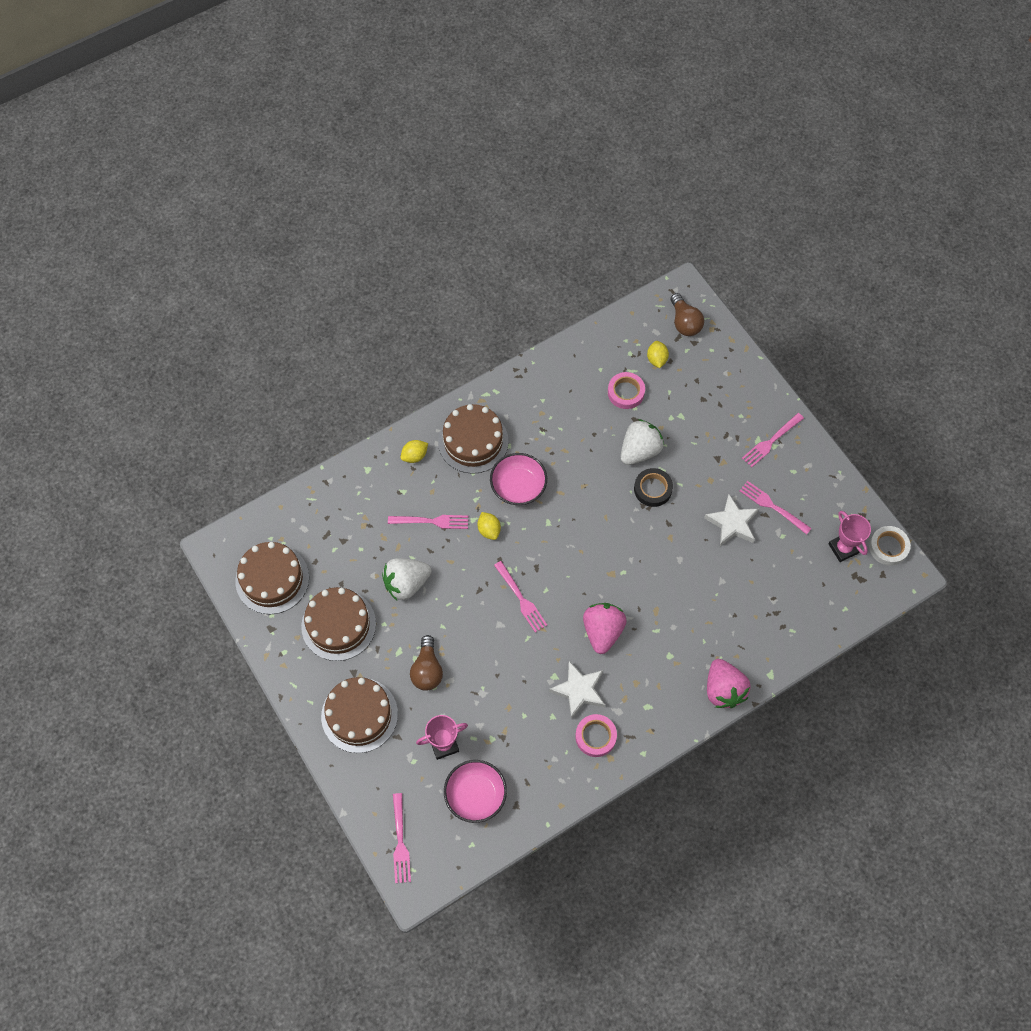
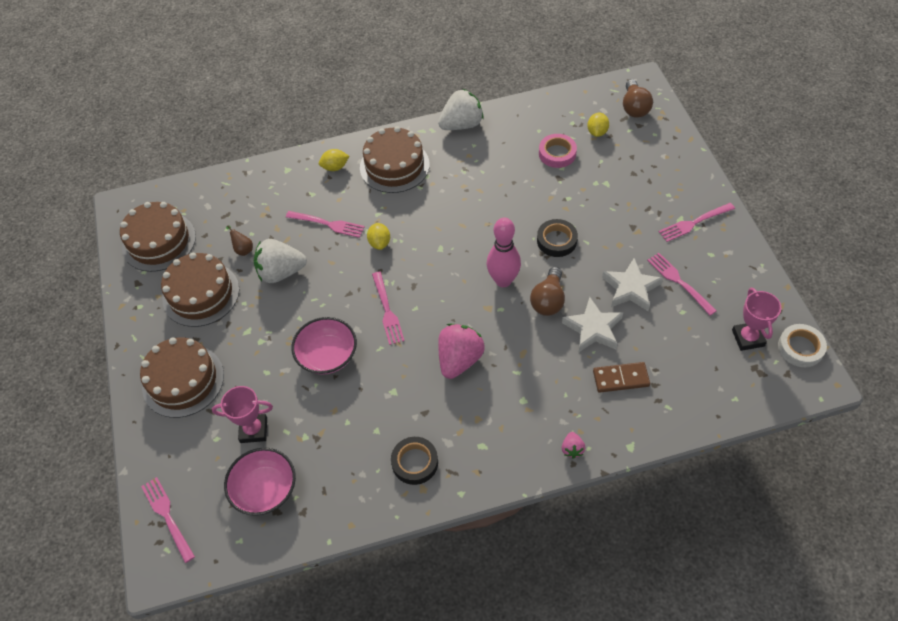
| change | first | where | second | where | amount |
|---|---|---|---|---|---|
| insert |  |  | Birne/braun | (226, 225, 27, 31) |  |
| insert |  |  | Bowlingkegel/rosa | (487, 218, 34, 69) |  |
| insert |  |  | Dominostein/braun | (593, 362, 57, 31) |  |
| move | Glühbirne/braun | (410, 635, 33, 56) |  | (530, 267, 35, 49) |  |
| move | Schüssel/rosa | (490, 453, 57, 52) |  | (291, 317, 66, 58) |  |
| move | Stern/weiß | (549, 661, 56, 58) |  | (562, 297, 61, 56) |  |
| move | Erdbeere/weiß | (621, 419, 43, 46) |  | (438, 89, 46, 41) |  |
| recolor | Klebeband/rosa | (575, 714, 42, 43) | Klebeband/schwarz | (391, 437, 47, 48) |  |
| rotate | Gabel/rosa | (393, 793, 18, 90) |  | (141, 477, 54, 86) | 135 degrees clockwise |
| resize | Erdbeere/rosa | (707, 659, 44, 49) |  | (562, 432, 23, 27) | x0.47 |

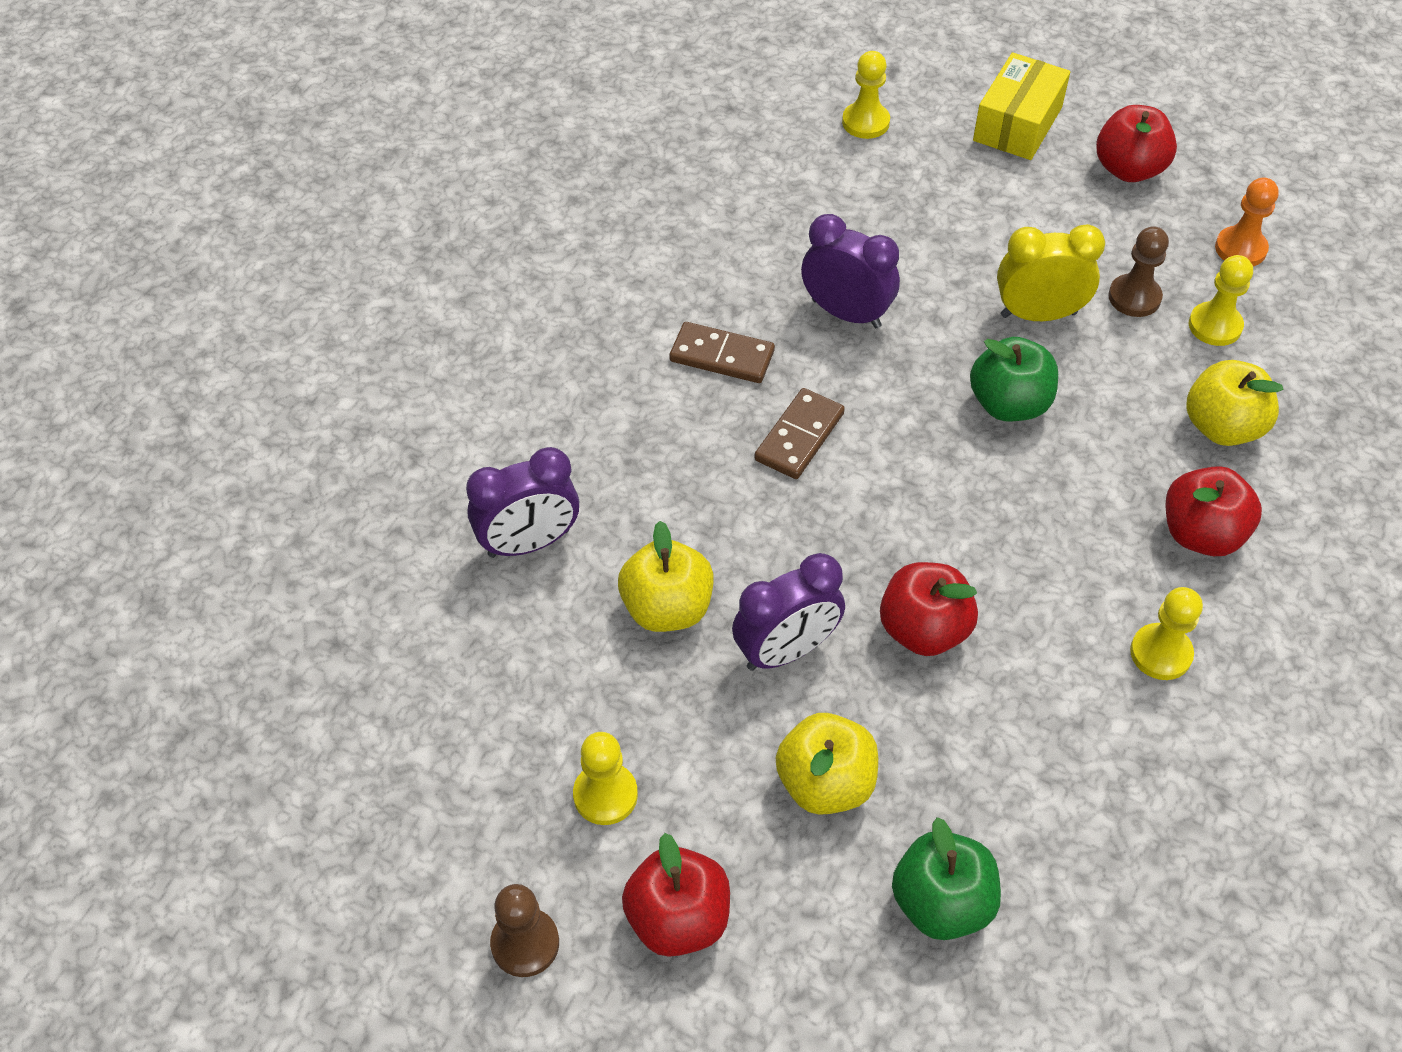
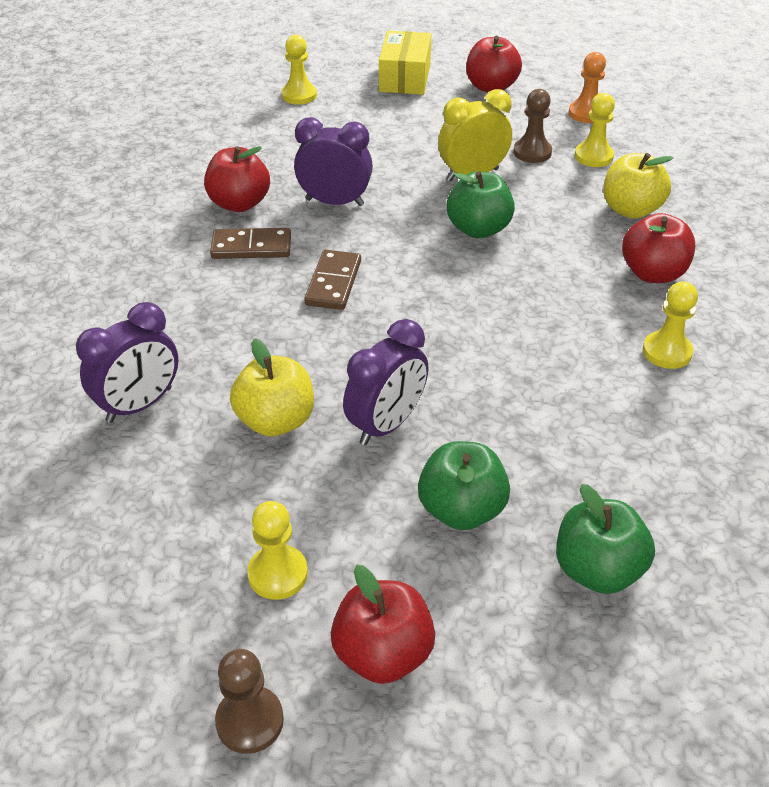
| change | first | where | second | where | amount |
|---|---|---|---|---|---|
| move | Apfel/rot | (880, 562, 98, 94) |  | (204, 146, 66, 66) |  |
| recolor | Apfel/gelb | (776, 713, 102, 102) | Apfel/grün | (418, 441, 92, 89) |  |

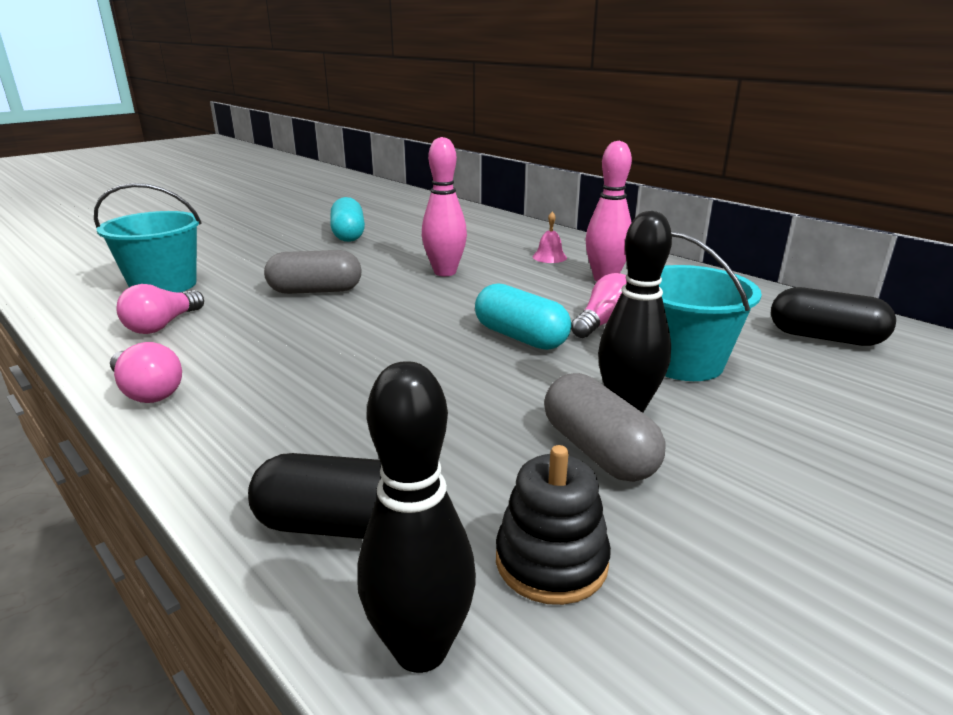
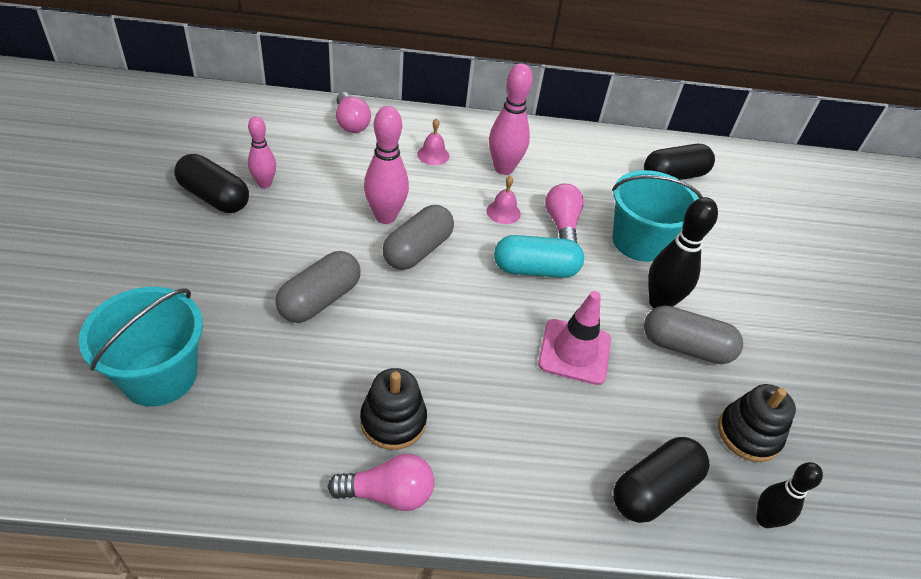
| change | first | where | second | where | amount |
|---|---|---|---|---|---|
| insert |  |  | Bowlingkegel/rosa | (248, 116, 28, 72) |  |
| insert |  |  | Stapelspielzeug/schwarz | (360, 368, 67, 82) |  |
| insert |  |  | Kapsel/grau | (382, 205, 72, 65) |  |
| insert |  |  | Glocke/rosa | (486, 176, 35, 48) |  |
| insert |  |  | Leitkegel/rosa | (538, 291, 73, 94) |  |
| move | Glühbirne/rosa | (116, 284, 88, 50) |  | (336, 92, 35, 41) |  |
| recolor | Kapsel/türkis | (331, 197, 34, 45) | Kapsel/schwarz | (174, 154, 75, 59) |  |
| resize | Bowlingkegel/schwarz | (357, 361, 119, 312) |  | (756, 462, 67, 66) | x0.63 |

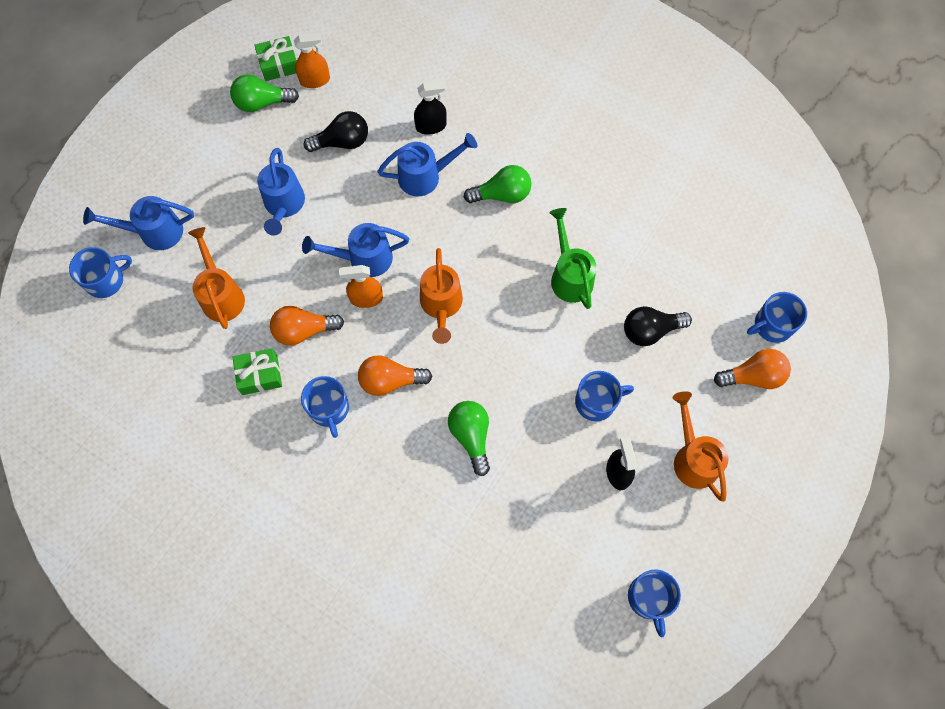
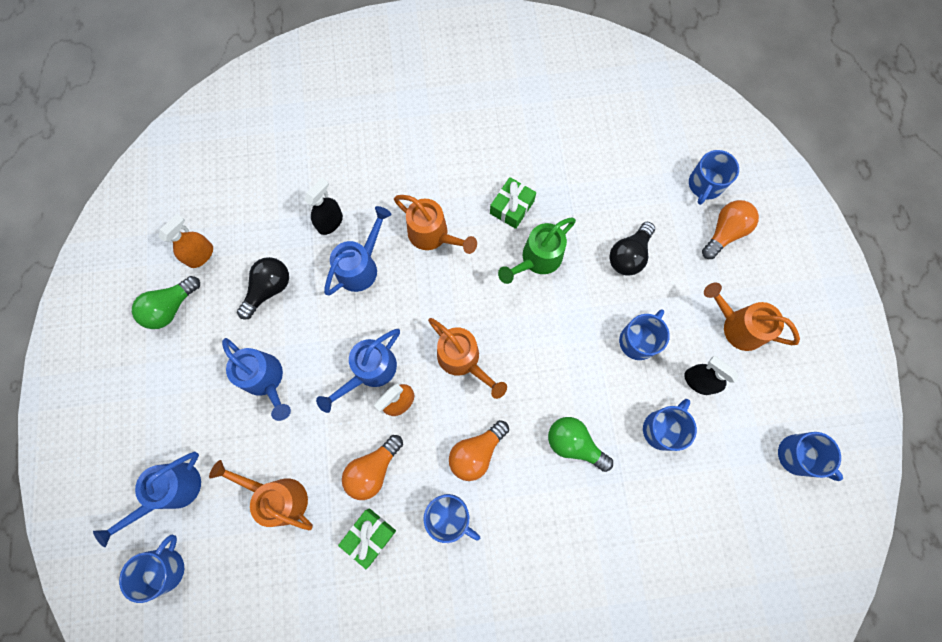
| change | first | where | second | where | amount |
|---|---|---|---|---|---|
| insert |  |  | Tasse/blau | (643, 399, 54, 52) |  |
| move | Geschenk/grün | (254, 36, 43, 45) |  | (490, 177, 46, 52) |  |
| replace | Glühbirne/grün | (464, 165, 68, 38) | Gießkanne/orange | (394, 195, 83, 59) |  |
| rotate | Gießkanne/grün | (549, 208, 47, 101) |  | (498, 218, 78, 66) | 75 degrees counterclockwise |

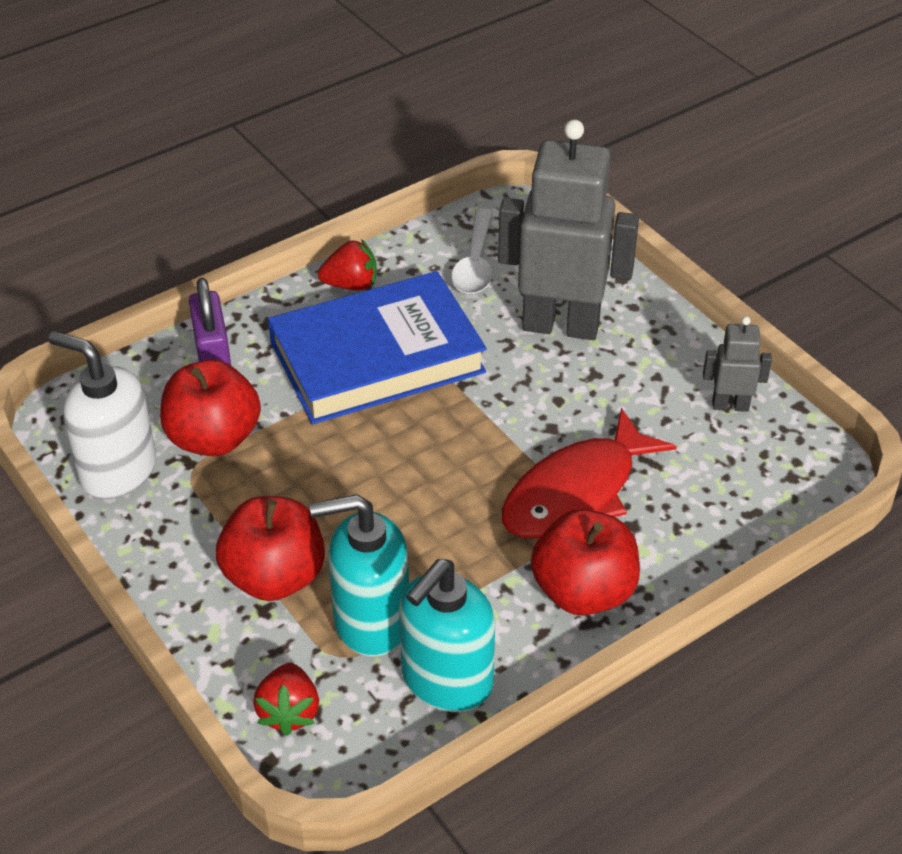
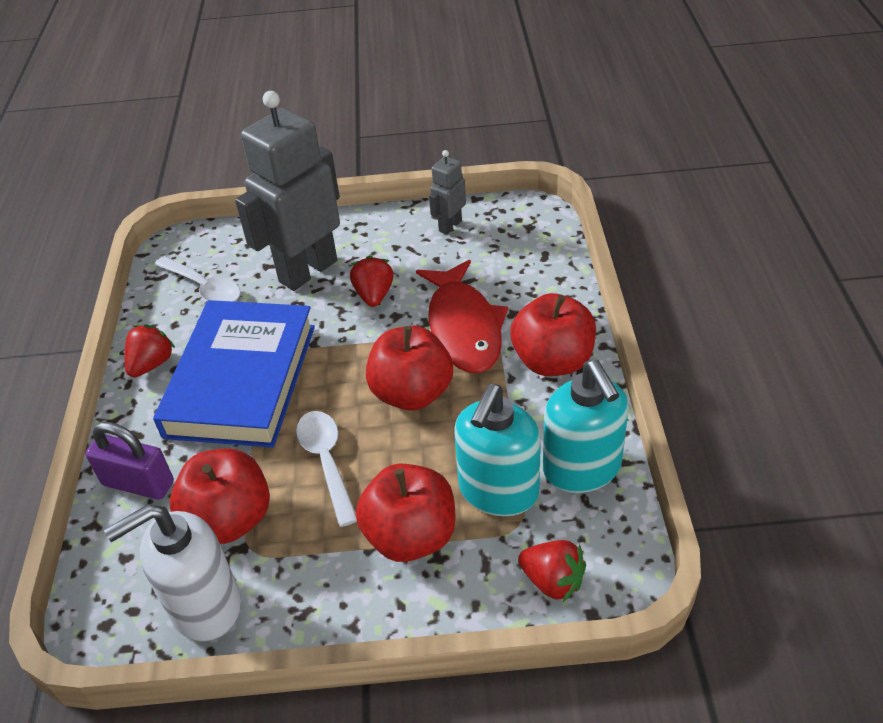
| change | first | where | second | where | amount |
|---|---|---|---|---|---|
| insert |  |  | Löffel/weiß | (296, 411, 61, 116) |  |
| insert |  |  | Erdbeere/rot | (350, 255, 44, 52) |  |
| insert |  |  | Apfel/rot | (366, 326, 87, 84) |  |

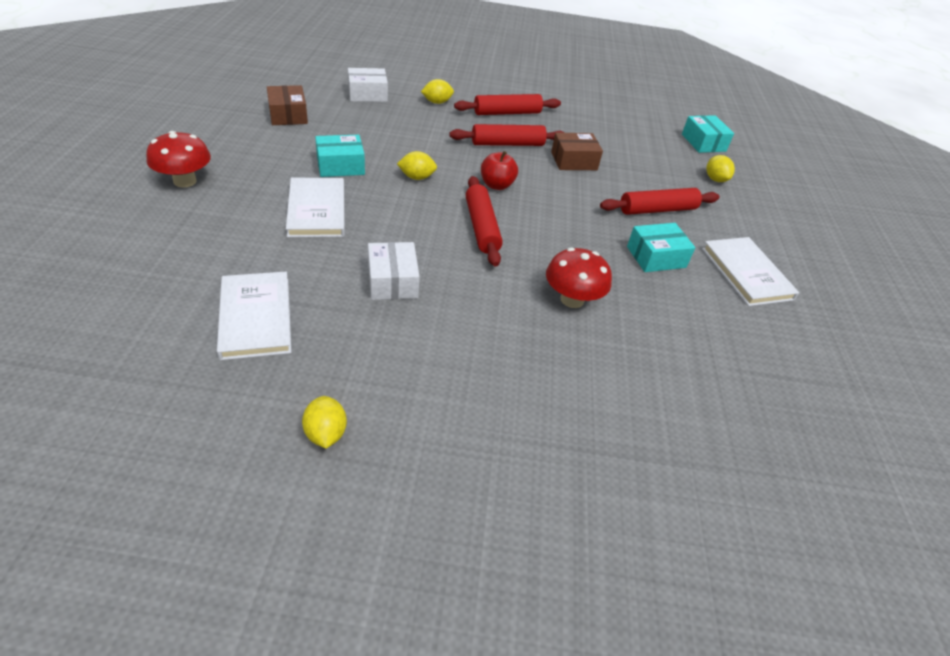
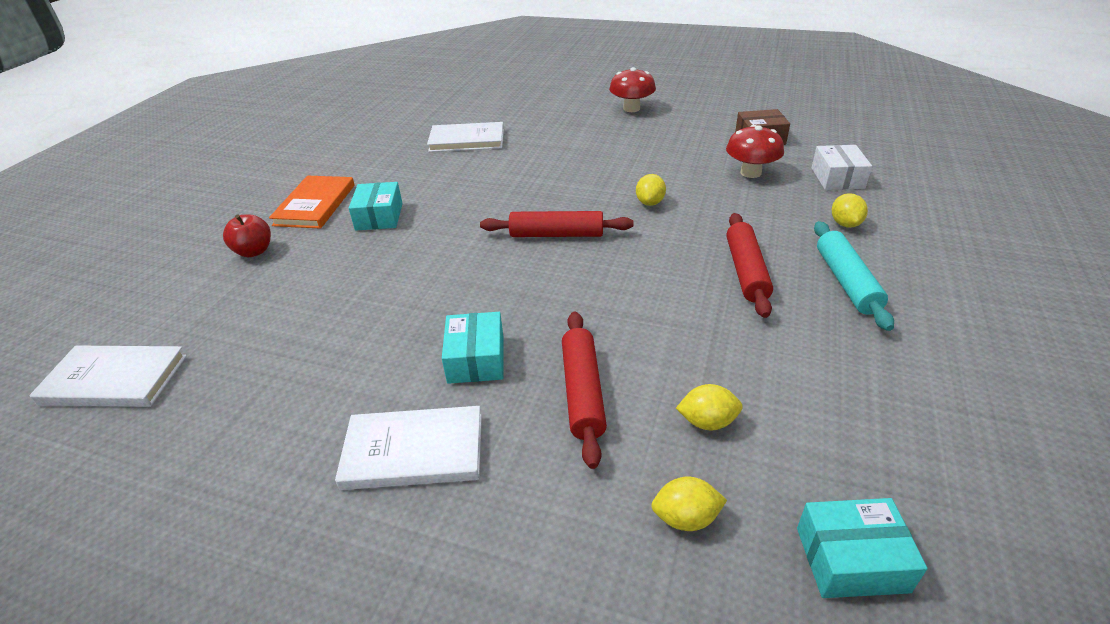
| change | first | where | second | where | amount |
|---|---|---|---|---|---|
| delete | Schachtel/weiß | (368, 242, 52, 58) |  |  |  |
| delete | Schachtel/braun | (551, 132, 52, 38) |  |  |  |
| insert |  |  | Buch/orange | (269, 176, 86, 53) |  |
| move | Buch/weiß | (286, 178, 59, 59) |  | (29, 346, 158, 61) |  |
| move | Zitrone/gelb | (302, 396, 45, 52) |  | (676, 384, 67, 46) |  |
| move | Schachtel/türkis | (315, 135, 50, 42) |  | (349, 182, 54, 48) |  |
| move | Apfel/rot | (481, 151, 37, 39) |  | (223, 214, 48, 44) |  |
| move | Pilz/rot | (546, 248, 66, 60) |  | (726, 125, 58, 53) |  |
| recolor | Nudelholz/rot | (454, 94, 107, 21) | Nudelholz/türkis | (814, 221, 80, 110) |  |

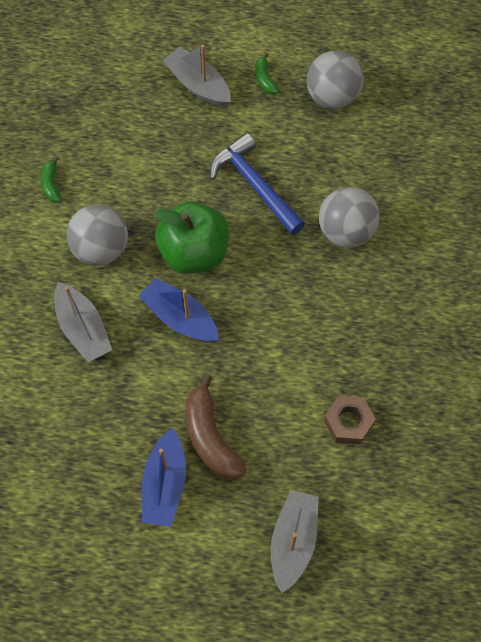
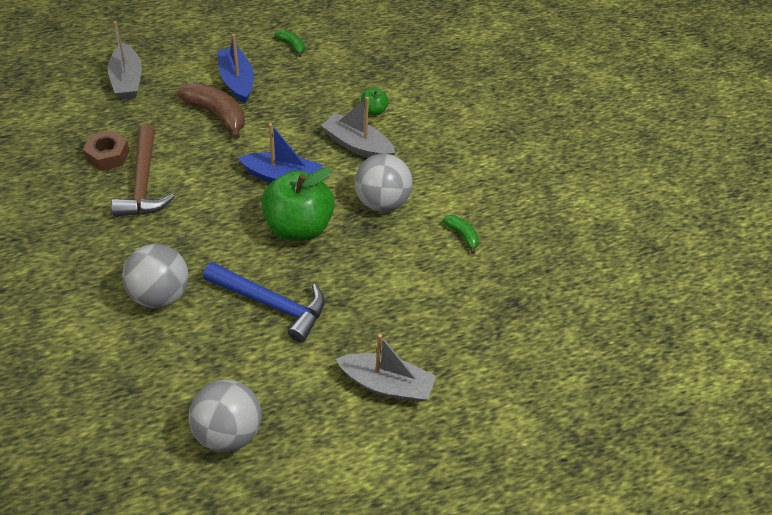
| change | first | where | second | where | amount |
|---|---|---|---|---|---|
| insert |  |  | Hammer/braun | (111, 125, 63, 92) |  |
| insert |  |  | Apfel/grün | (361, 88, 28, 28) |  |
| move | Banane/grün | (255, 53, 24, 42) |  | (275, 30, 30, 27) |  |

